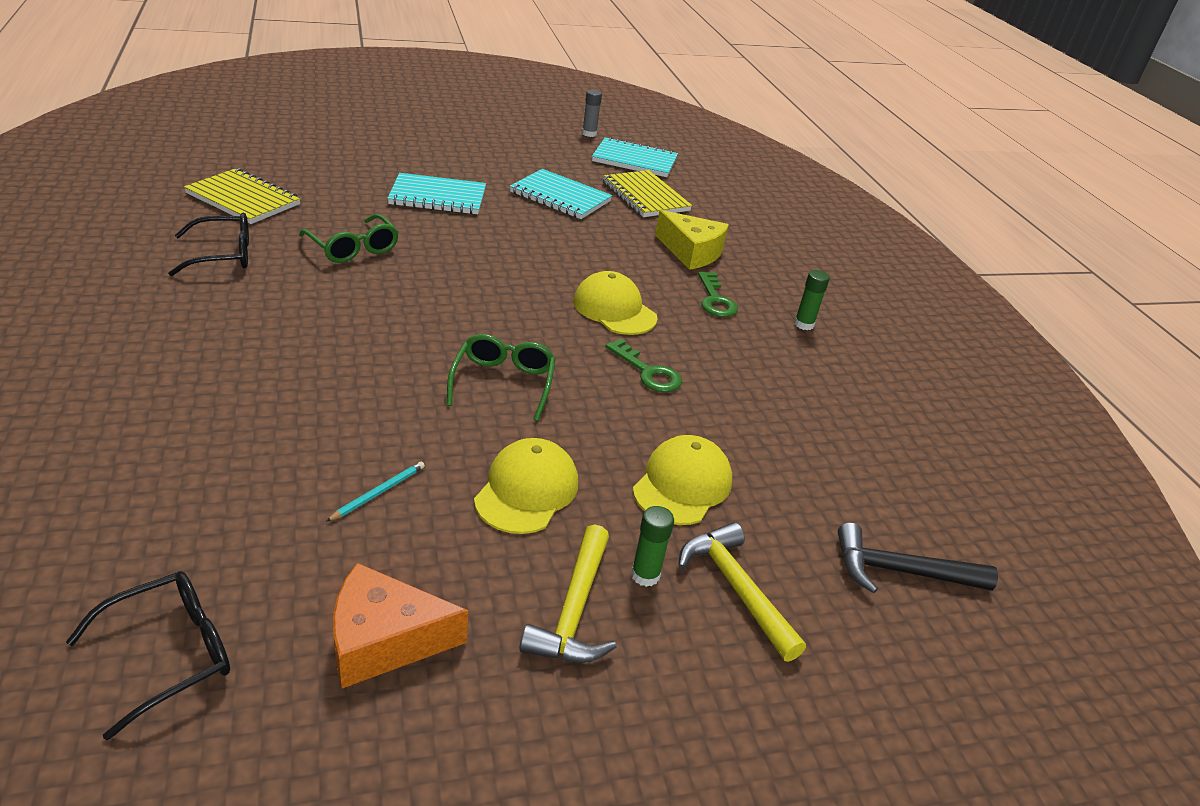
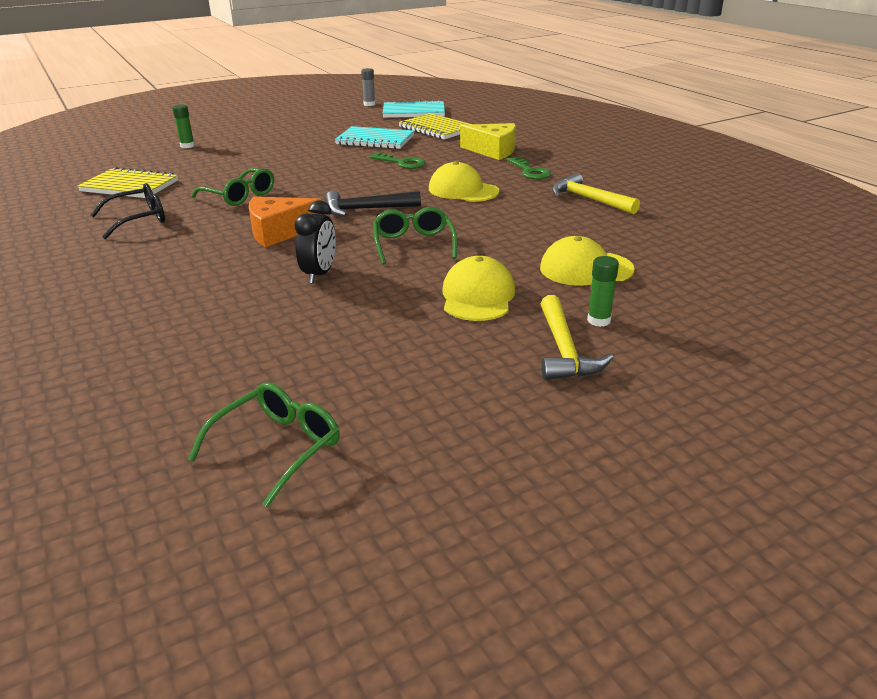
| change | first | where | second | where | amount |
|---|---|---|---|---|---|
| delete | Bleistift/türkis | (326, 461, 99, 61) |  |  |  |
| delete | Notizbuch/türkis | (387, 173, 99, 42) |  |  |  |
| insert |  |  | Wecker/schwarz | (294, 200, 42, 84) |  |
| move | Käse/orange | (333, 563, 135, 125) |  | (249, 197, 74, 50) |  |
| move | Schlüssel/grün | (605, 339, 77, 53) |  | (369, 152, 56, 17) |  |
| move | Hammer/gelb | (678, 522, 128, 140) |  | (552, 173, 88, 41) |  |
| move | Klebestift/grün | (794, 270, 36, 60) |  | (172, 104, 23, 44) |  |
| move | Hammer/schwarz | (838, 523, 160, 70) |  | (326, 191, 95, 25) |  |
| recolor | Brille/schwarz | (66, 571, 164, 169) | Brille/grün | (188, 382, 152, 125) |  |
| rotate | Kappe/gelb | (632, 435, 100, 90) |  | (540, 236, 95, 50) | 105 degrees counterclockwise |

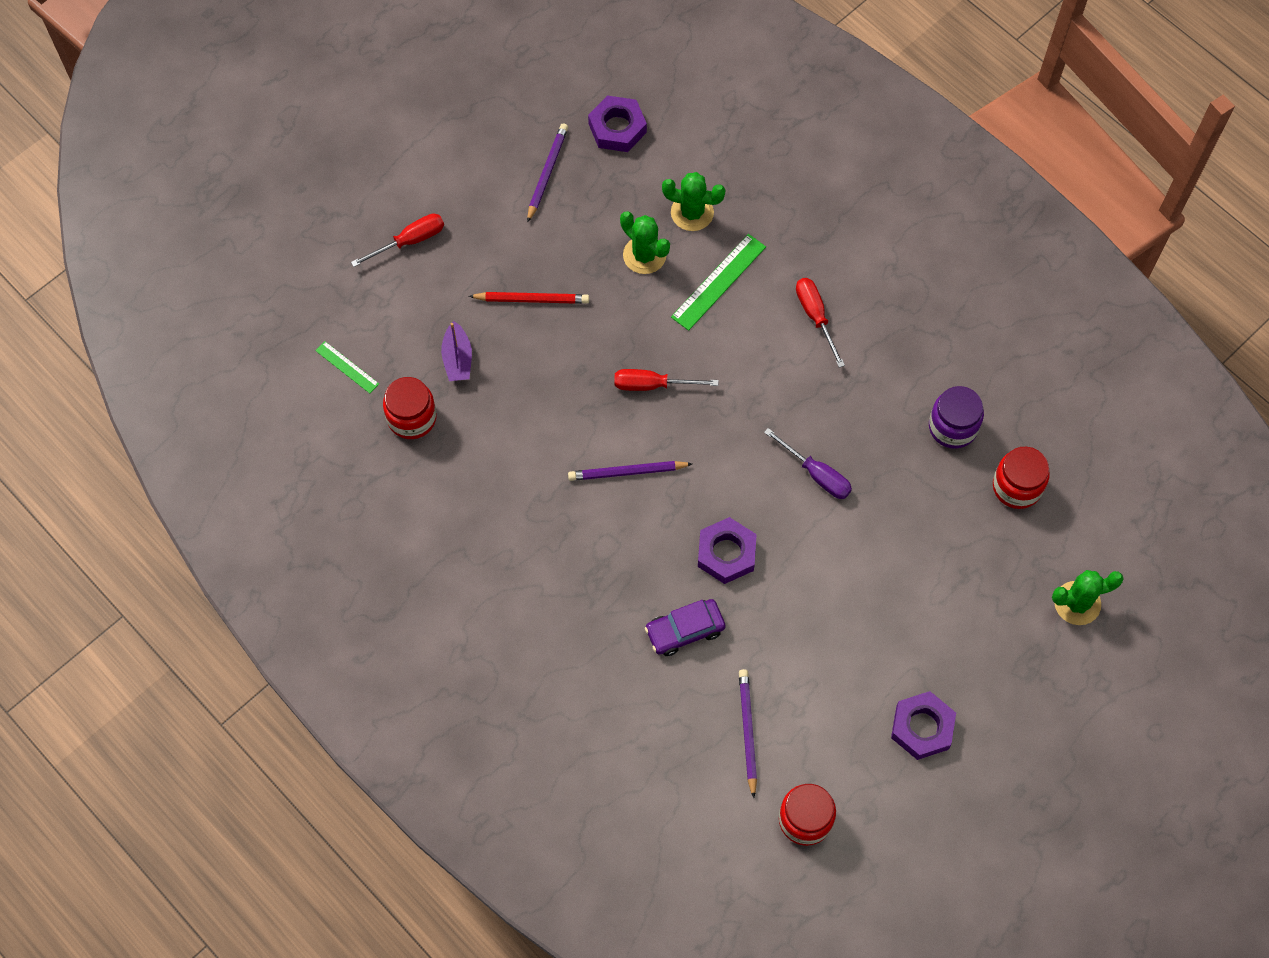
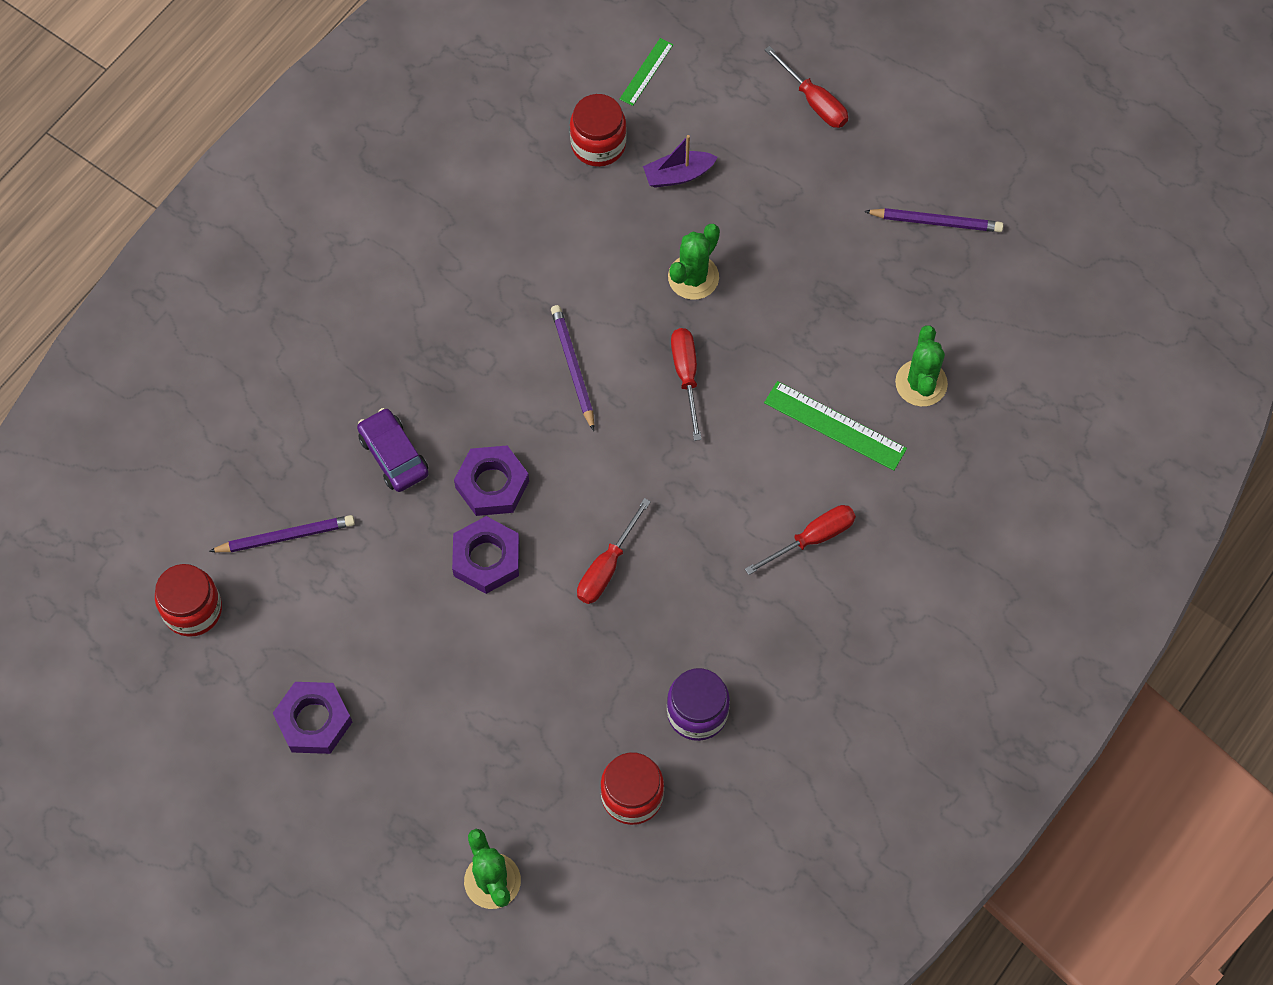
| change | first | where | second | where | amount |
|---|---|---|---|---|---|
| delete | Bleistift/rot | (469, 292, 120, 12) |  |  |  |
| move | Sechskantmutter/lila | (588, 95, 59, 57) |  | (452, 516, 68, 78) |  |
| move | Kaktus/grün | (620, 211, 50, 63) |  | (668, 224, 52, 76) |  |
| recolor | Schraubenzieher/lila | (764, 428, 88, 71) | Schraubenzieher/rot | (577, 498, 74, 106) |  |

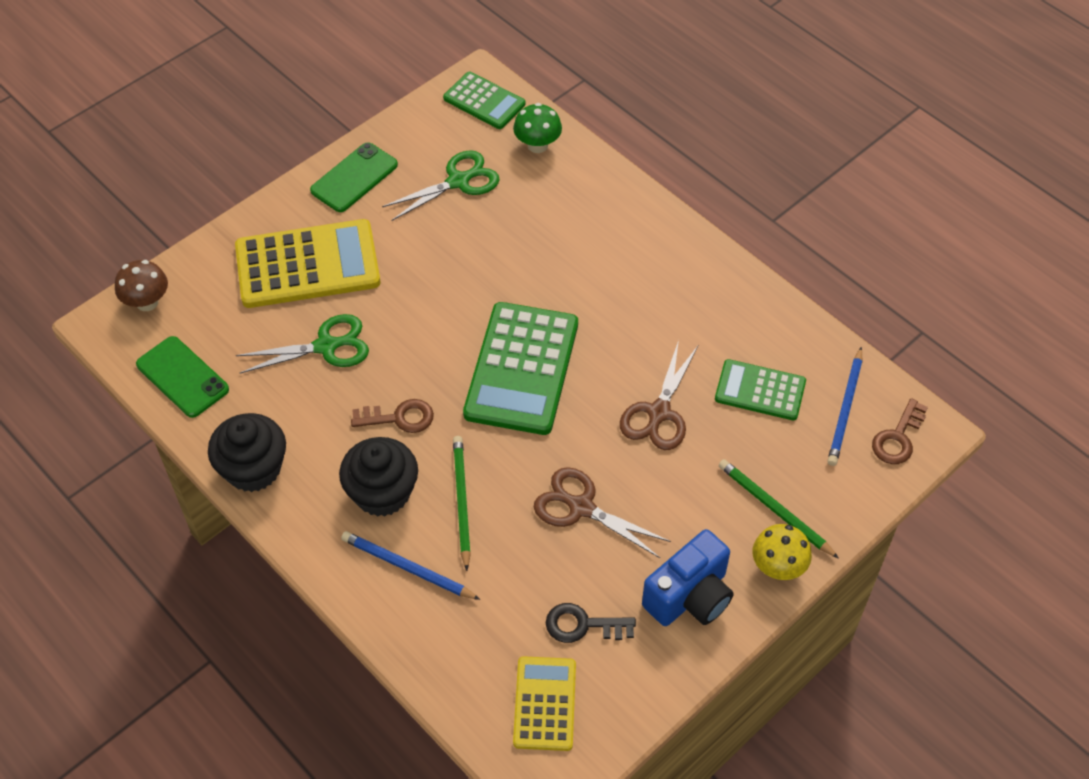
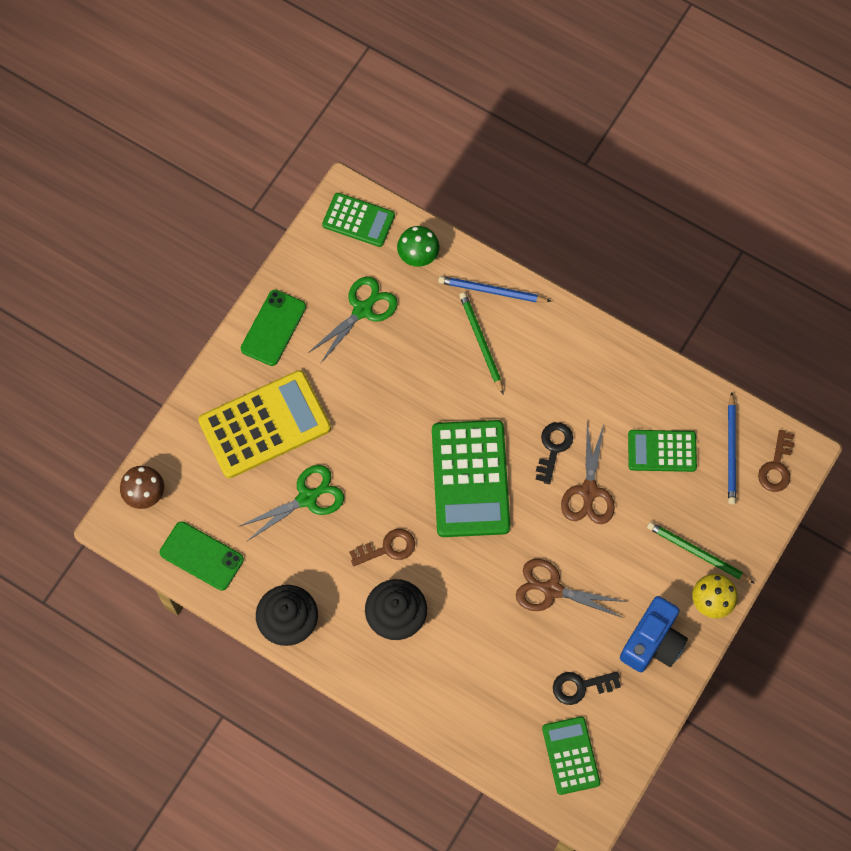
| change | first | where | second | where | amount |
|---|---|---|---|---|---|
| insert |  |  | Schlüssel/schwarz | (535, 422, 38, 62) |  |
| move | Bleistift/blau | (341, 531, 140, 69) |  | (438, 276, 114, 26) |  |
| move | Bleistift/grün | (453, 436, 18, 135) |  | (459, 292, 45, 103) |  |
| recolor | Taschenrechner/gelb | (513, 656, 63, 95) | Taschenrechner/grün | (542, 716, 58, 79) |  |

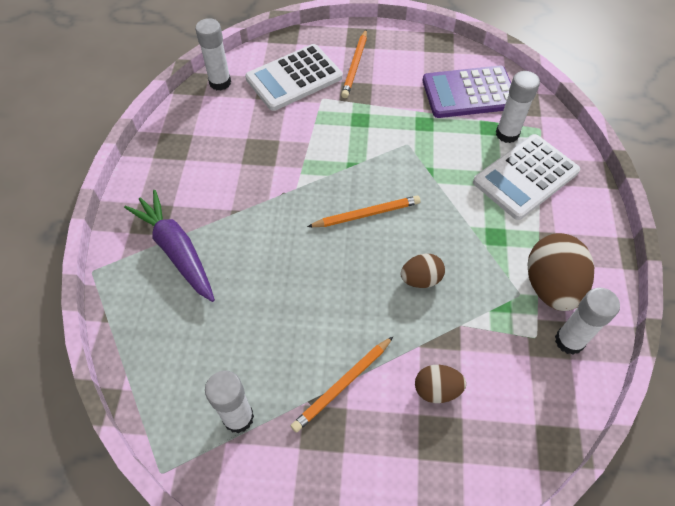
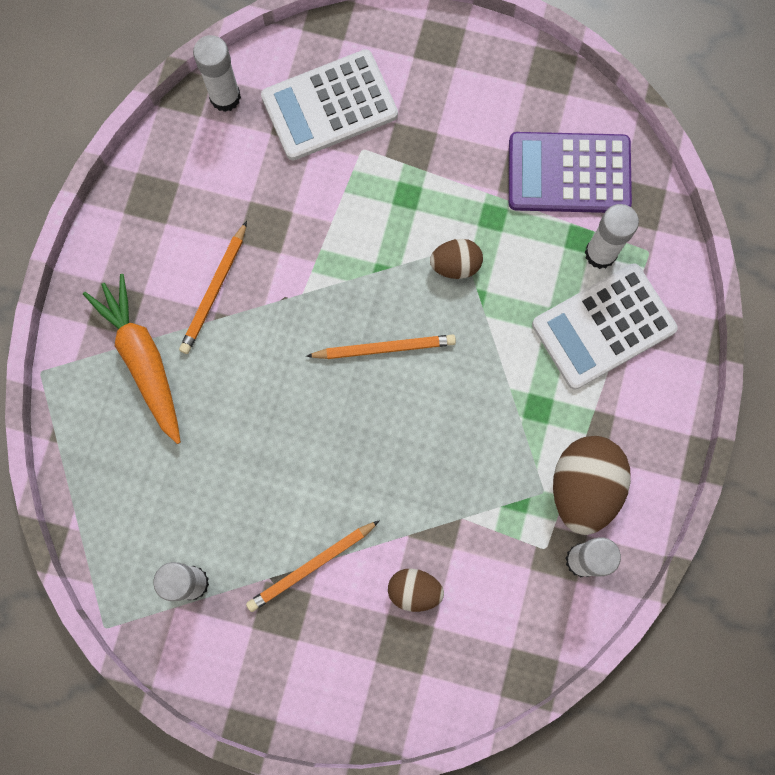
| change | first | where | second | where | amount |
|---|---|---|---|---|---|
| move | Bleistift/orange | (341, 30, 26, 68) |  | (179, 221, 68, 133) |  |
| move | Ei/braun | (401, 254, 44, 34) |  | (430, 239, 53, 40) |  |
| recolor | Karotte/lila | (124, 190, 91, 112) | Karotte/orange | (83, 274, 98, 170) |  |

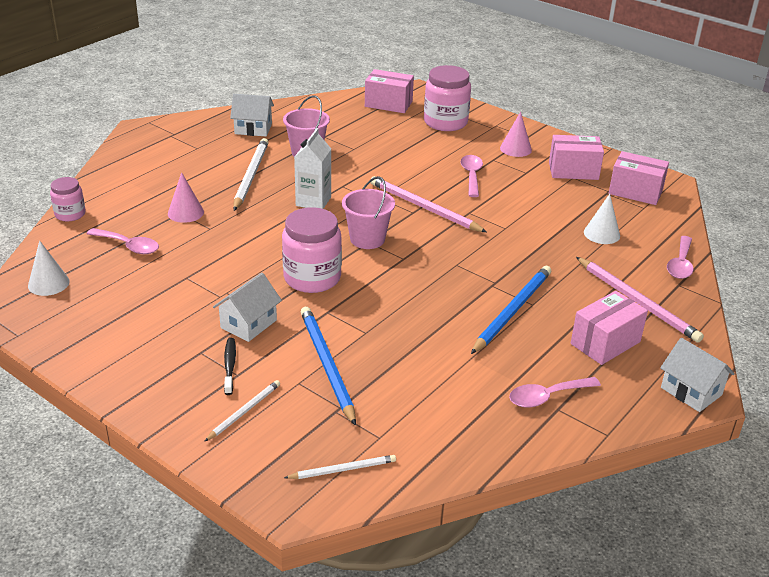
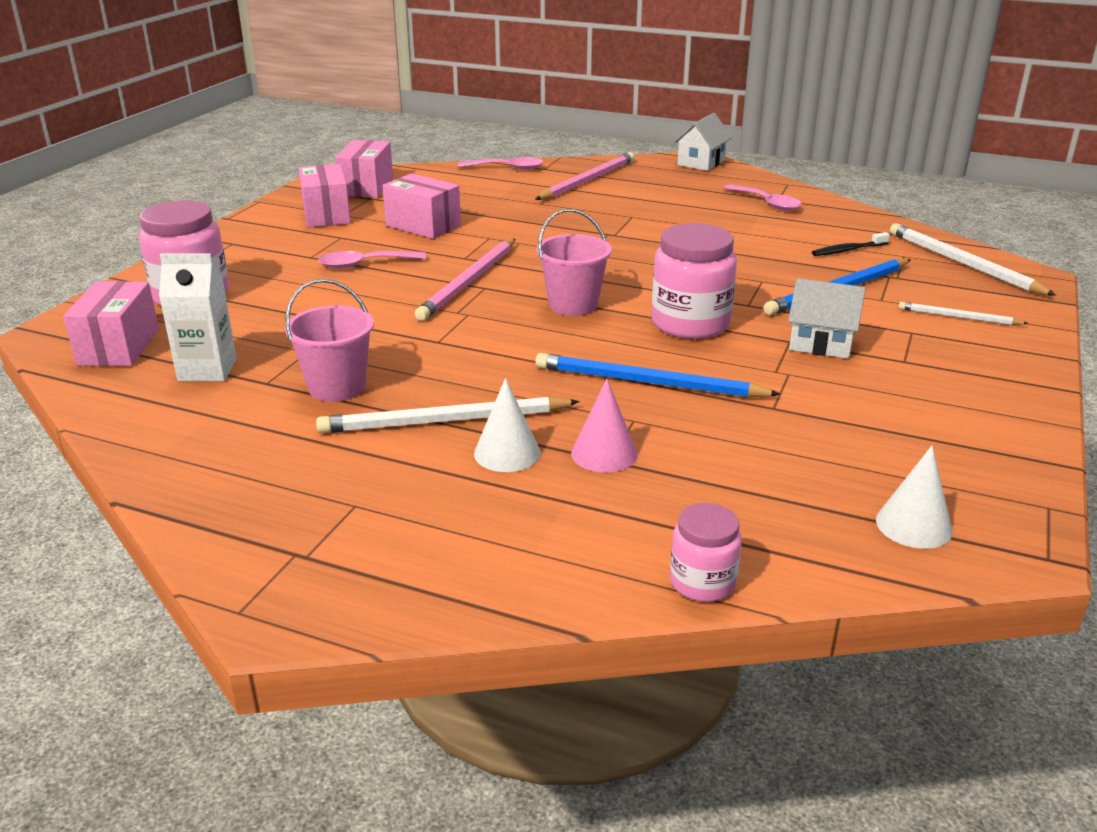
| change | first | where | second | where | amount |
|---|---|---|---|---|---|
| delete | Löffel/rosa | (87, 228, 72, 26) |  |  |  |
| delete | Haus/weiß | (230, 94, 44, 42) |  |  |  |
| delete | Kegel/rosa | (500, 112, 32, 45) |  |  |  |
| move | Zahnbürste/schwarz | (224, 338, 12, 57) |  | (812, 232, 78, 24) |  |
| move | Getränkekarton/weiß | (294, 128, 37, 81) |  | (159, 254, 78, 127) |  |
| move | Bleistift/blau | (471, 266, 80, 88) |  | (535, 353, 246, 45) |  |
| move | Schachtel/rosa | (571, 291, 77, 74) |  | (383, 173, 78, 66) |  |
| move | Kegel/weiß | (584, 194, 36, 50) |  | (474, 378, 67, 94) |  |
| resize | Bleistift/weiß | (284, 455, 112, 24) |  | (890, 223, 166, 73) | x1.79 |

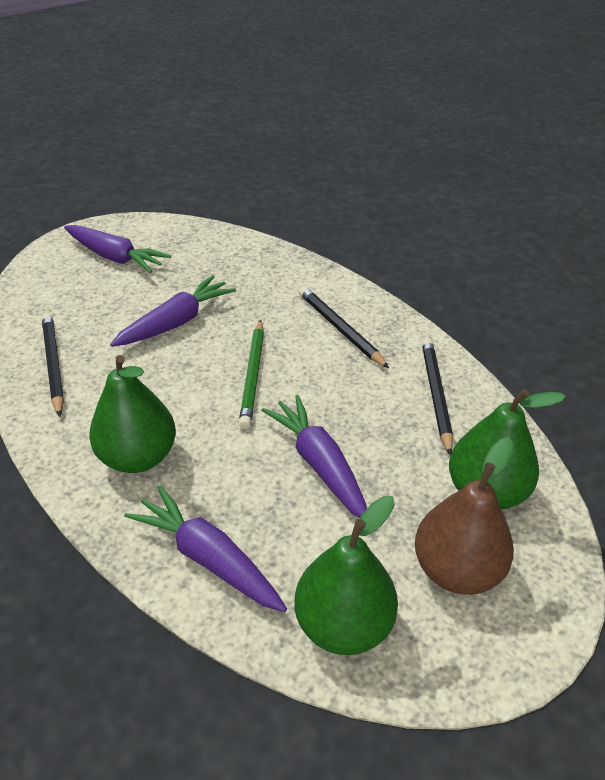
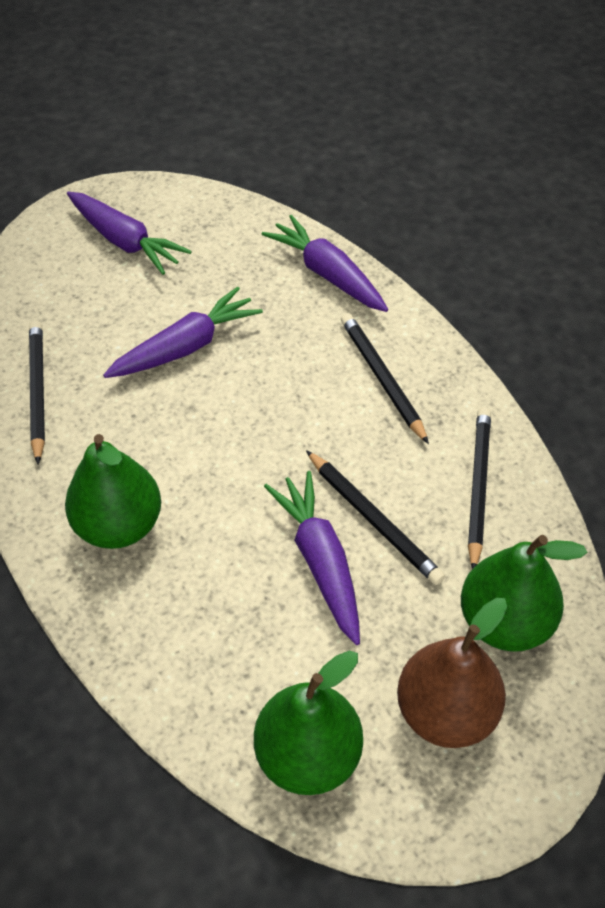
| change | first | where | second | where | amount |
|---|---|---|---|---|---|
| delete | Bleistift/grün | (239, 319, 25, 110) |  |  |  |
| insert |  |  | Bleistift/schwarz | (306, 450, 139, 135) |  |
| move | Karotte/lila | (124, 485, 163, 127) |  | (261, 215, 127, 97) |  |

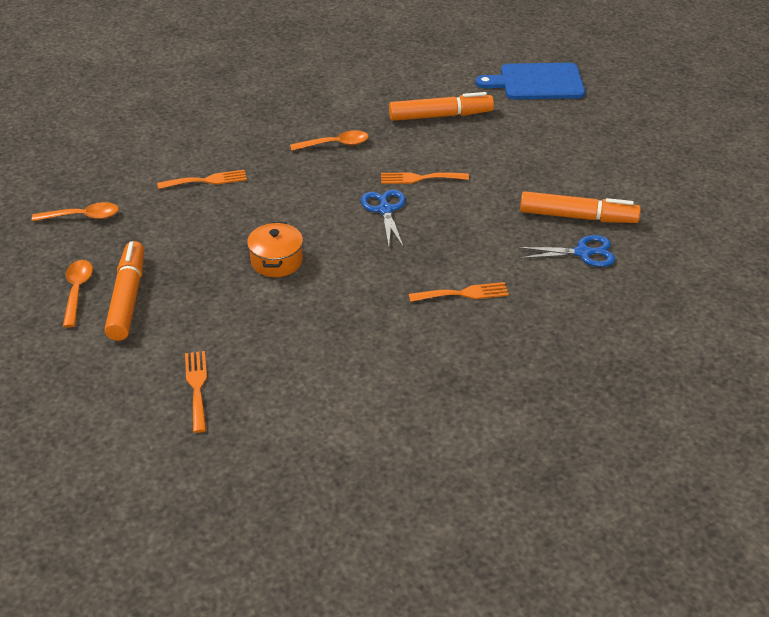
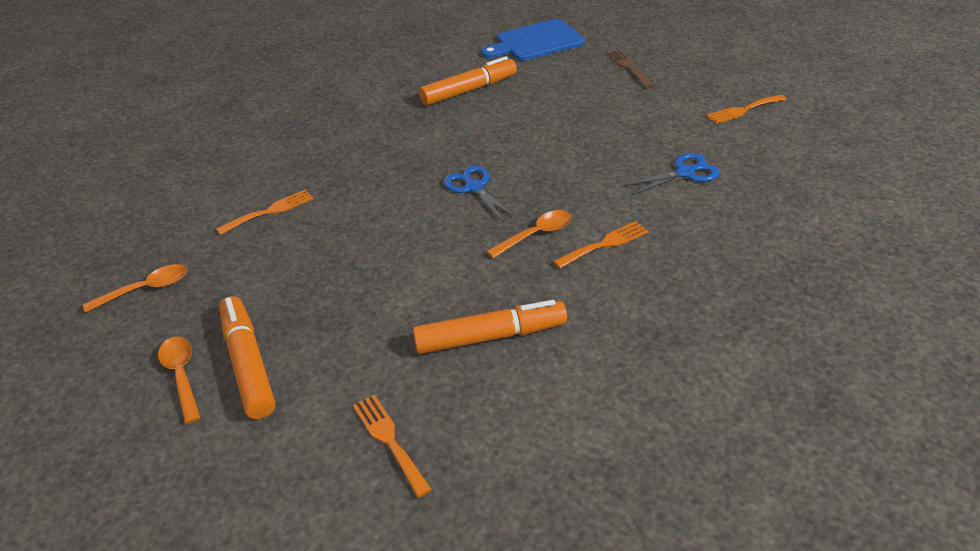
| change | first | where | second | where | amount |
|---|---|---|---|---|---|
| delete | Kochtopf/orange | (247, 222, 56, 55) |  |  |  |
| insert |  |  | Gabel/braun | (607, 50, 47, 38) |  |
| move | Löffel/orange | (290, 130, 79, 21) |  | (486, 210, 86, 48) |  |
| move | Gabel/orange | (381, 172, 88, 12) |  | (706, 94, 80, 30) |  |
| move | Filzstift/orange | (520, 191, 121, 32) |  | (413, 300, 154, 54) |  |

